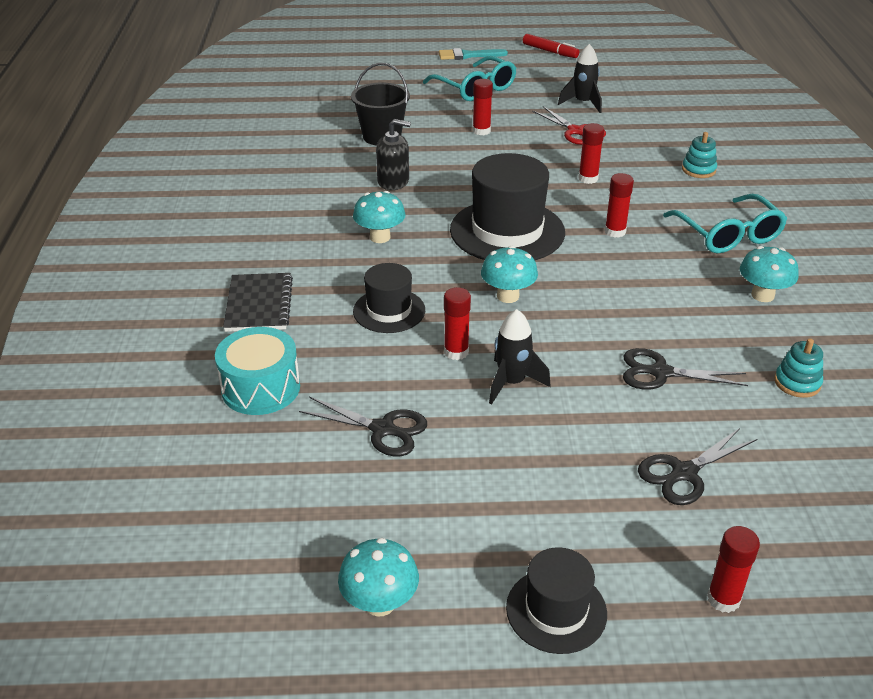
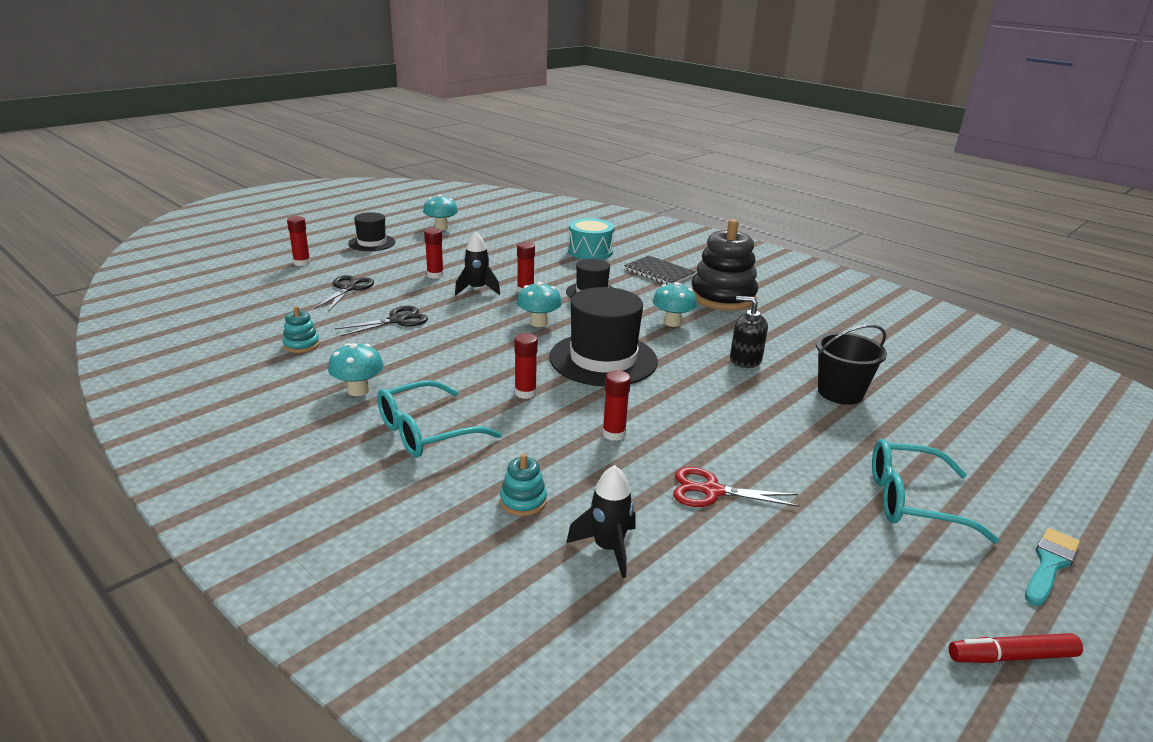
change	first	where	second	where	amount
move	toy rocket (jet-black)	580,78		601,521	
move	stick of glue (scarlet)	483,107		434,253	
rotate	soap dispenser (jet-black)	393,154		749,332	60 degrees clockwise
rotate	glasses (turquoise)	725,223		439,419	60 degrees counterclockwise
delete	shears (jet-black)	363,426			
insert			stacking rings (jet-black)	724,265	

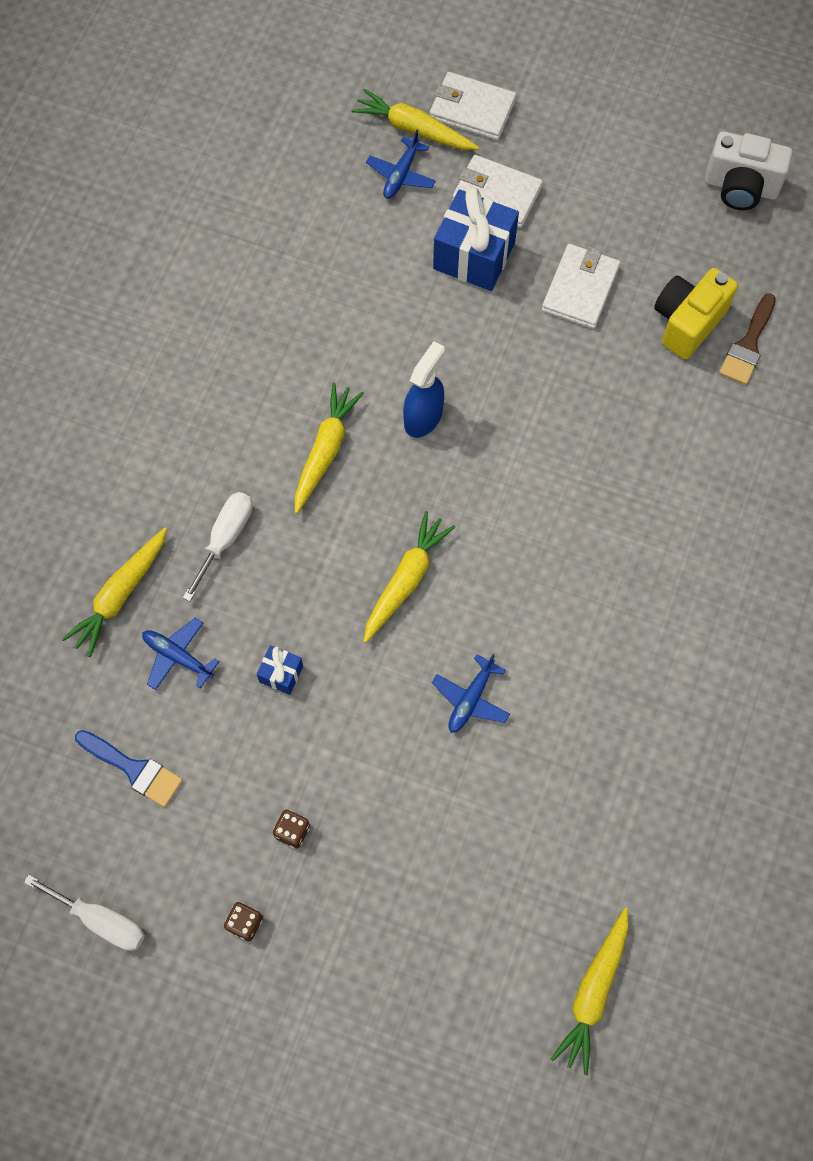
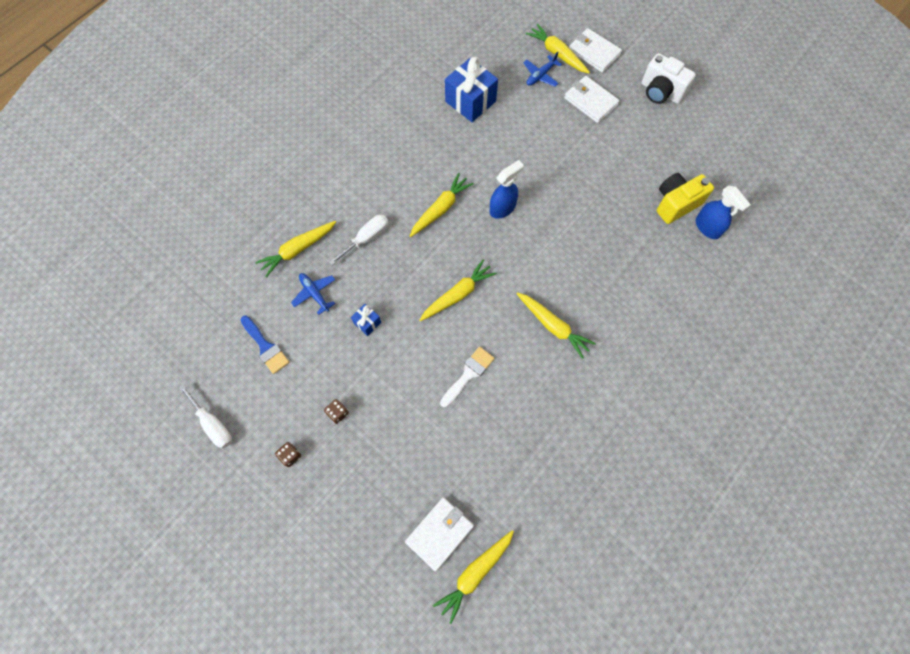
change	first	where	second	where	amount
move	compact camera (white)	749,170		669,78	
move	wrapped gift (cobalt)	476,239		471,89	
move	billfold (white)	581,286		439,534	
replace	brush (russet)	747,339	spray cleaner (cobalt)	723,212	
replace	plane (cobalt)	471,693	brush (white)	467,377	
insert			carrot (golden)	556,325	

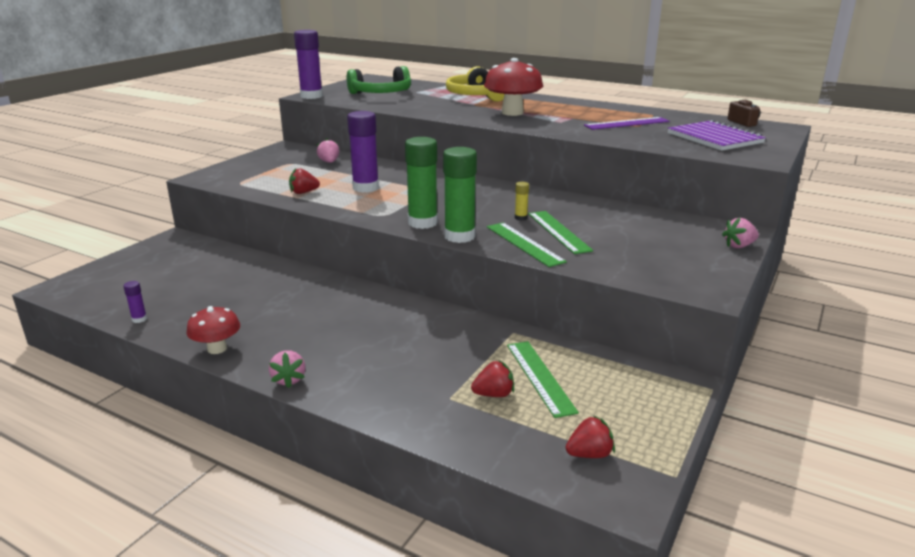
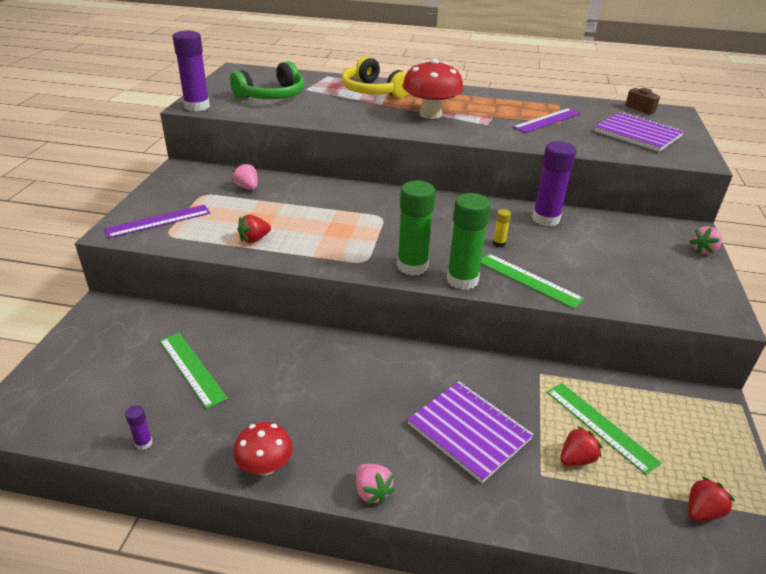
change	first	where	second	where	amount
move	stick of glue (purple)	363,152		554,183	
move	measuring stick (leaf-green)	560,232		194,371	
insert			measuring stick (purple)	157,221	
insert			exercise book (purple)	470,432	

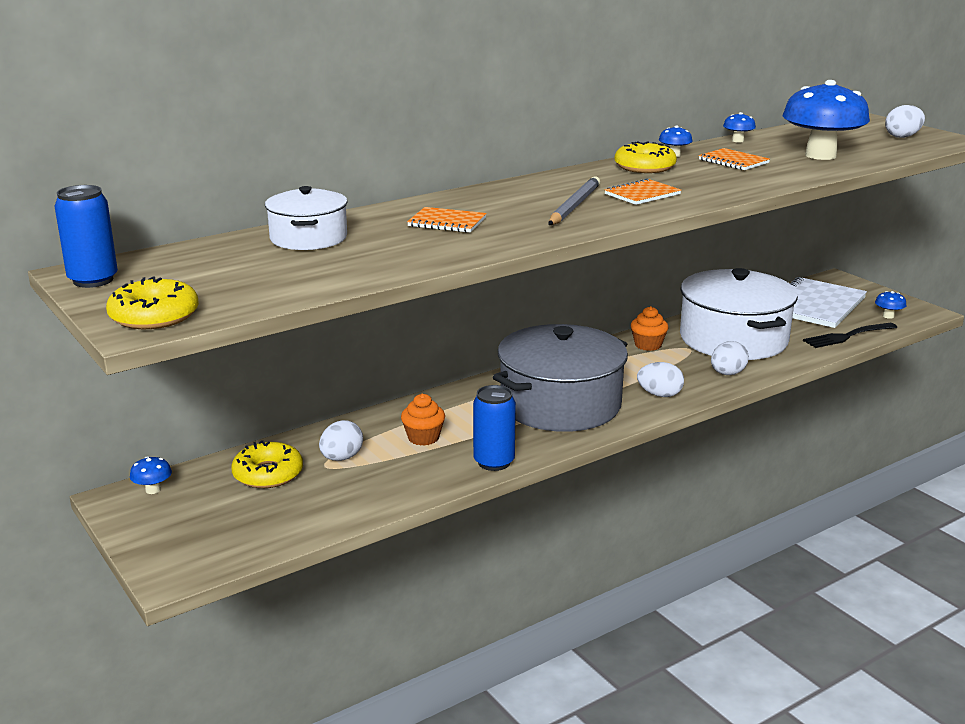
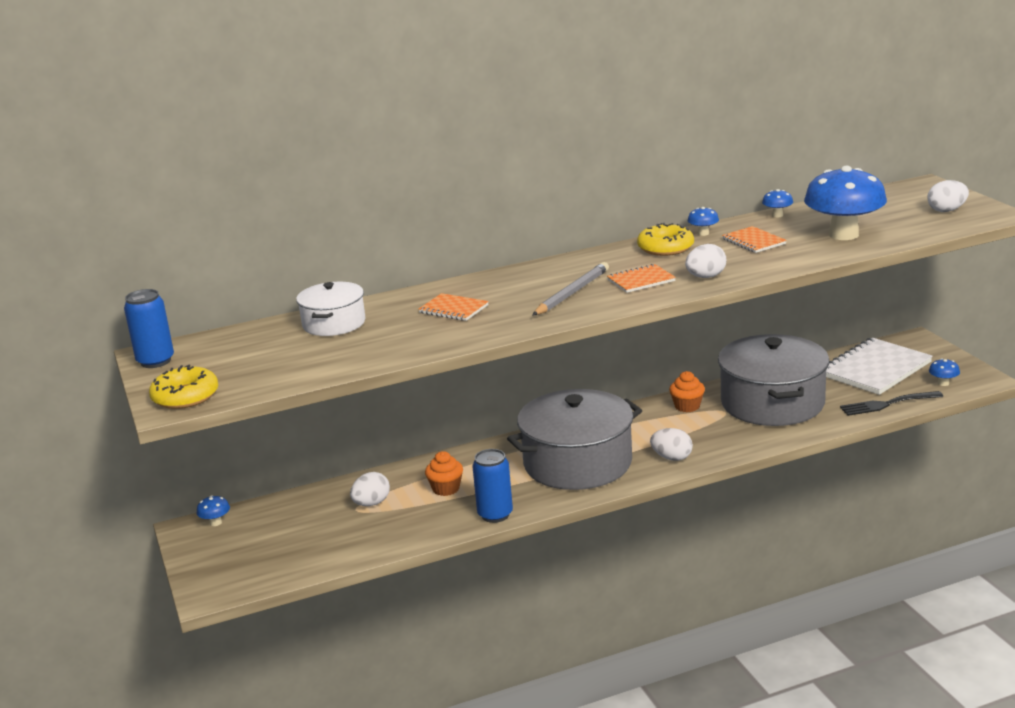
change	first	where	second	where	amount
recolor	cooking pot (white)	739,314	cooking pot (grey)	773,380	
move	toy egg (white)	730,358		706,261	
delete	glazed donut (golden)	267,464			

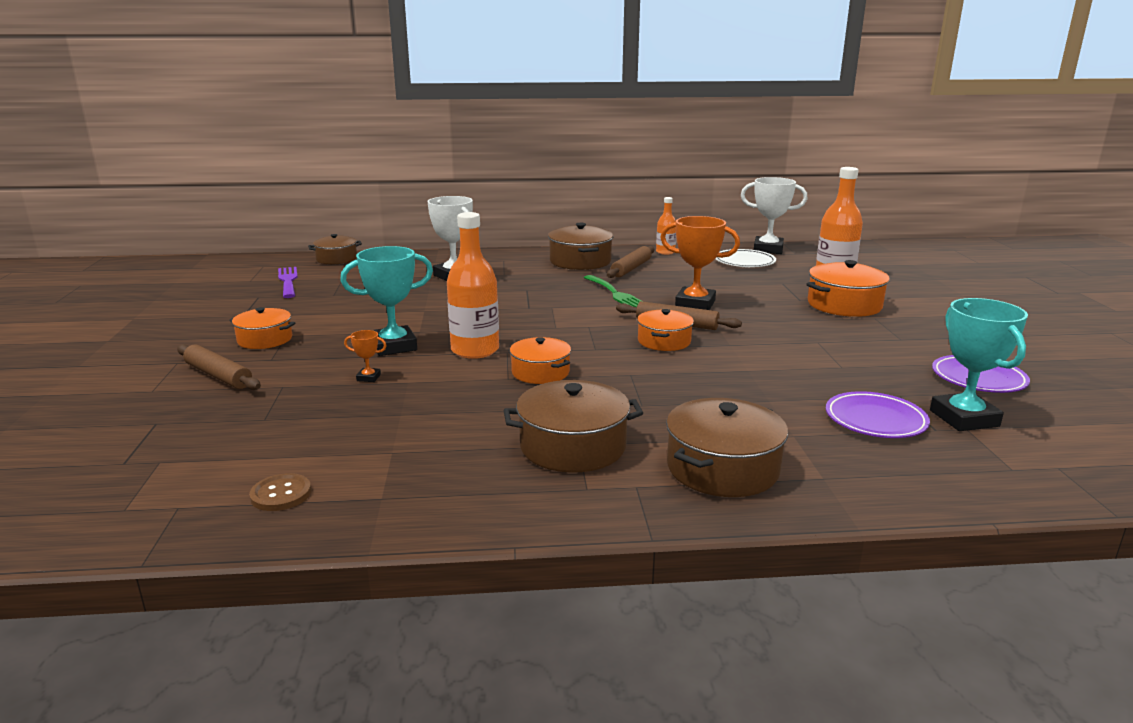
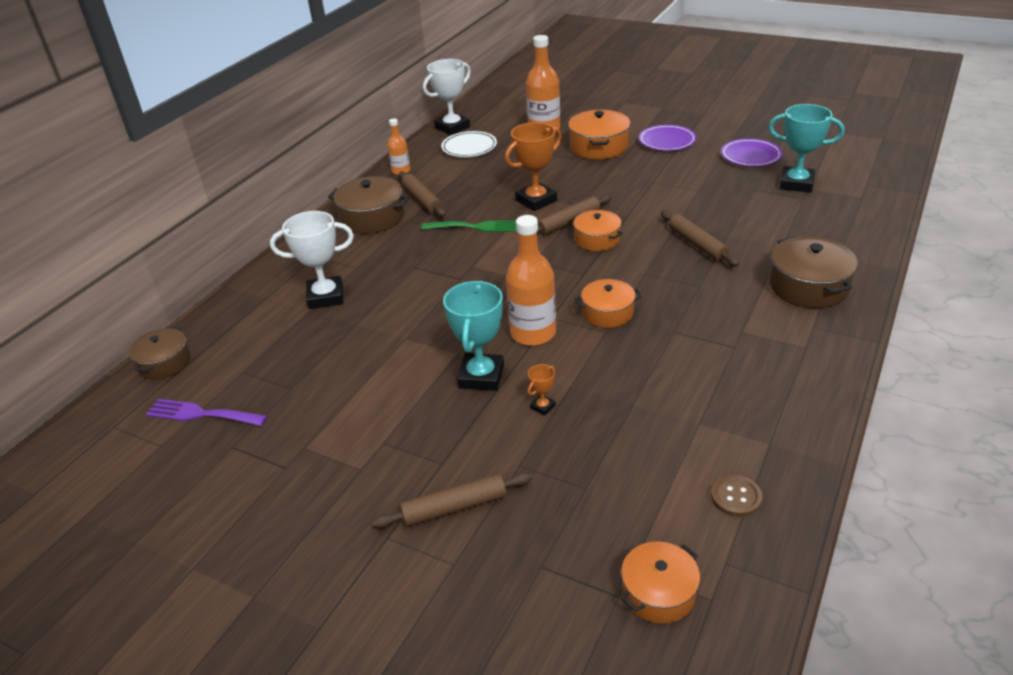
change	first	where	second	where	amount
move	cooking pot (orange-coloured)	262,328		660,582	
delete	cooking pot (russet)	573,426			
move	dinner plate (purple)	878,414		668,138	
insert			rolling pin (russet)	700,238	

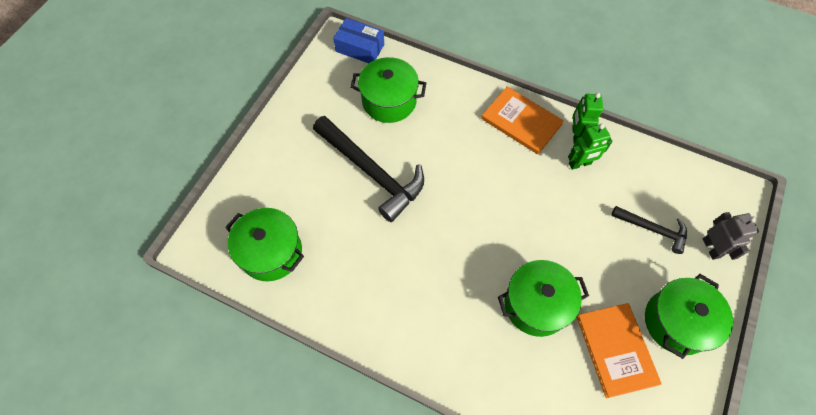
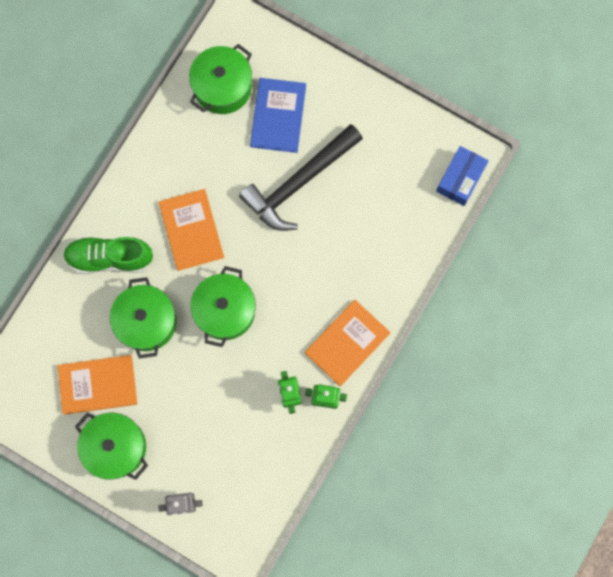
change	first	where	second	where	amount
move	cooking pot (leaf-green)	388,90		223,306	
delete	claw hammer (jet-black)	649,230			
insert			hardback (cobalt)	278,115	
insert			hardback (orange-coloured)	191,230	
insert			sneaker (leaf-green)	108,255	

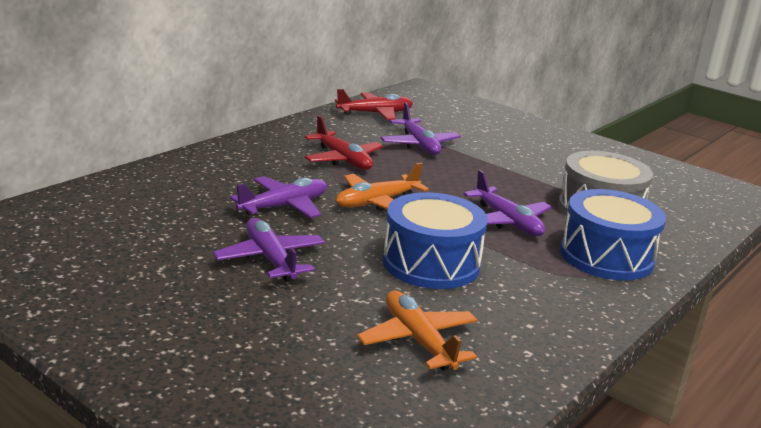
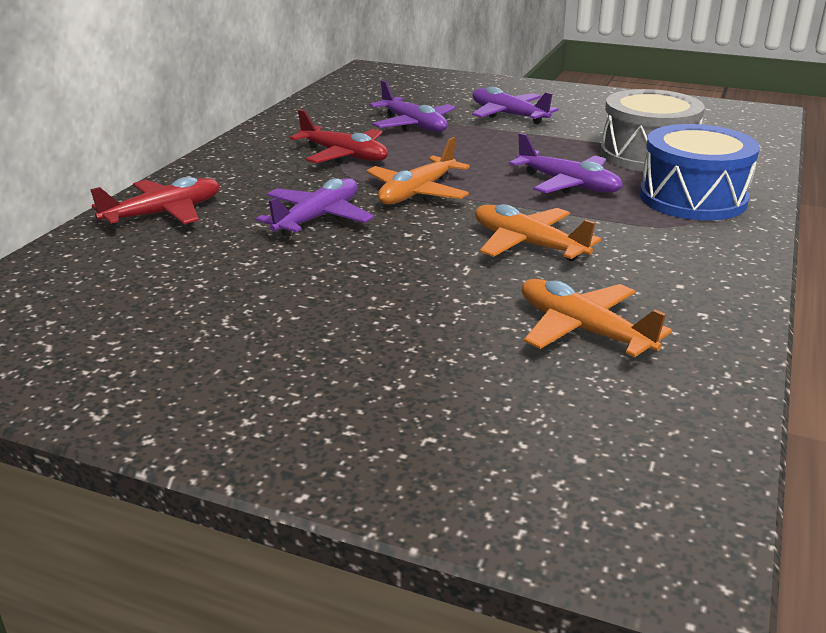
change	first	where	second	where	amount
move	plane (scarlet)	374,104		155,202	
replace	drum (cobalt)	435,240	plane (orange-coloured)	538,232	
move	plane (purple)	269,249		515,105	

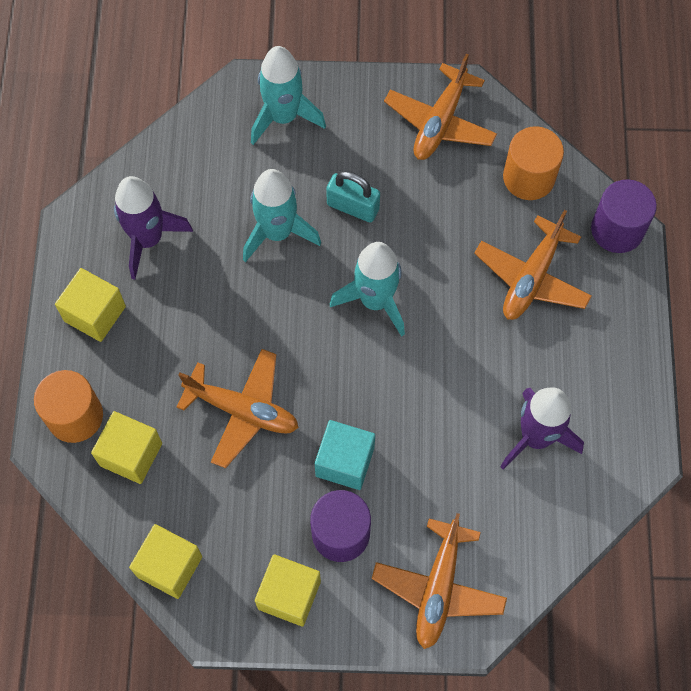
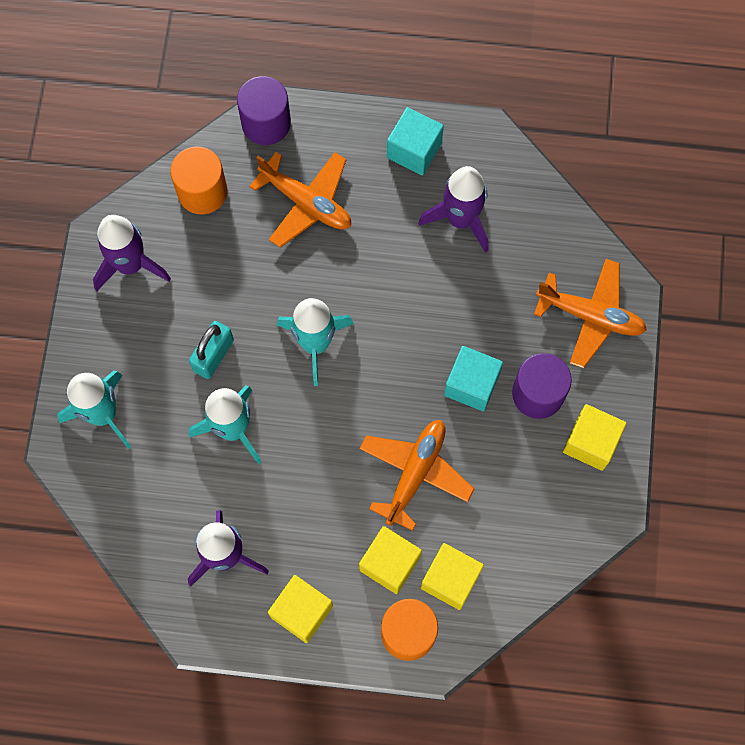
change	first	where	second	where	amount
replace	plane (orange-coloured)	440,107	toy rocket (purple)	132,253	
move	solid cube (golden)	165,561		390,560	
insert			solid cube (turquoise)	415,141	

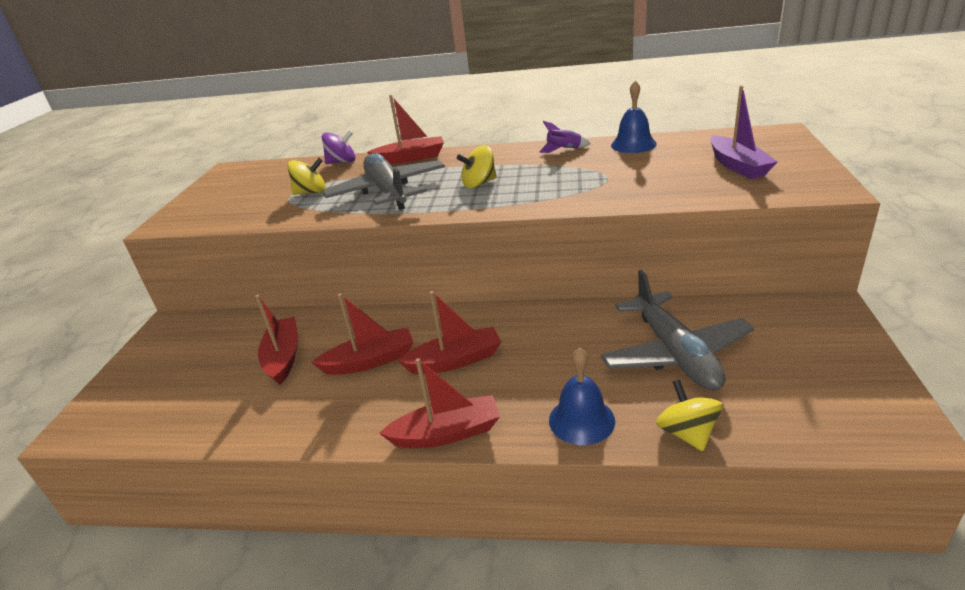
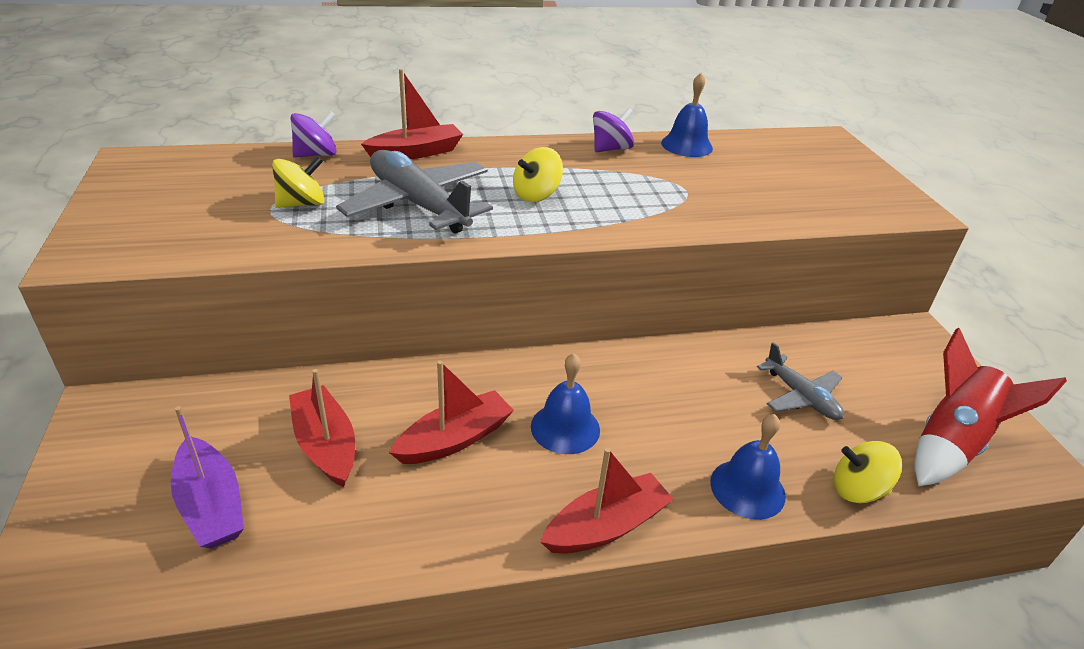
change	first	where	second	where	amount
move	sailboat (purple)	744,132		207,477	
replace	toy rocket (purple)	565,137	toy top (purple)	613,130	
resize	plane (grey)	677,330		800,381	x0.57
replace	sailboat (scarlet)	450,332	bell (cobalt)	565,403	
rotate	toy top (golden)	689,415		868,472	45 degrees counterclockwise
insert			toy rocket (scarlet)	990,407	

